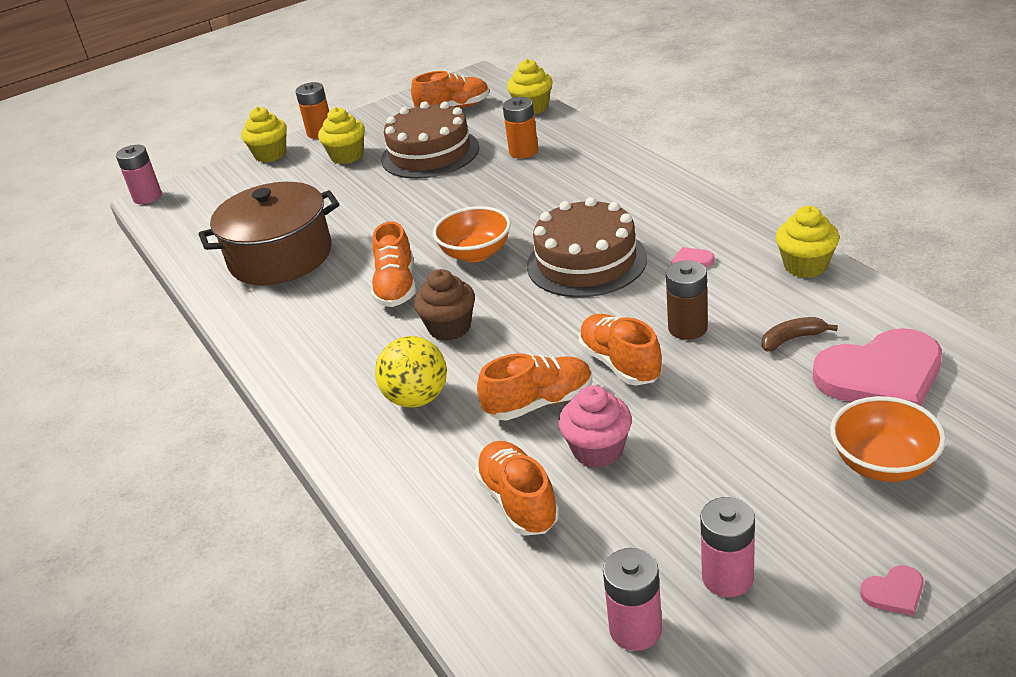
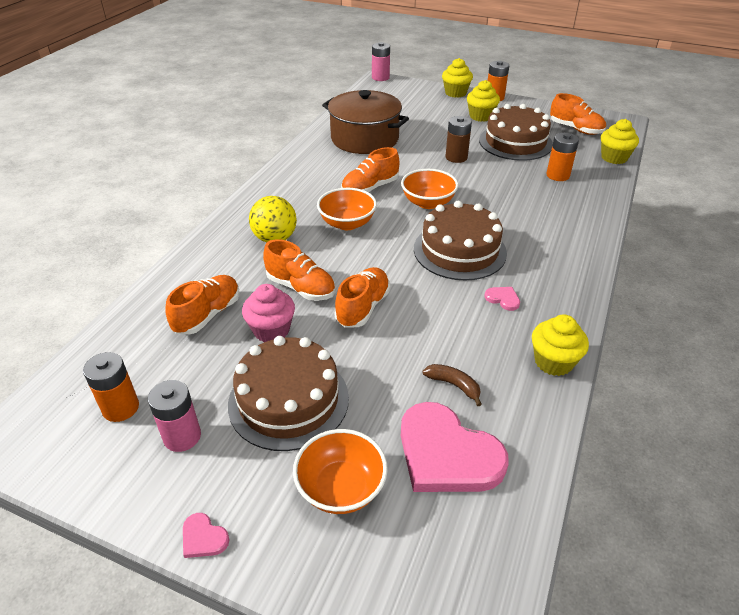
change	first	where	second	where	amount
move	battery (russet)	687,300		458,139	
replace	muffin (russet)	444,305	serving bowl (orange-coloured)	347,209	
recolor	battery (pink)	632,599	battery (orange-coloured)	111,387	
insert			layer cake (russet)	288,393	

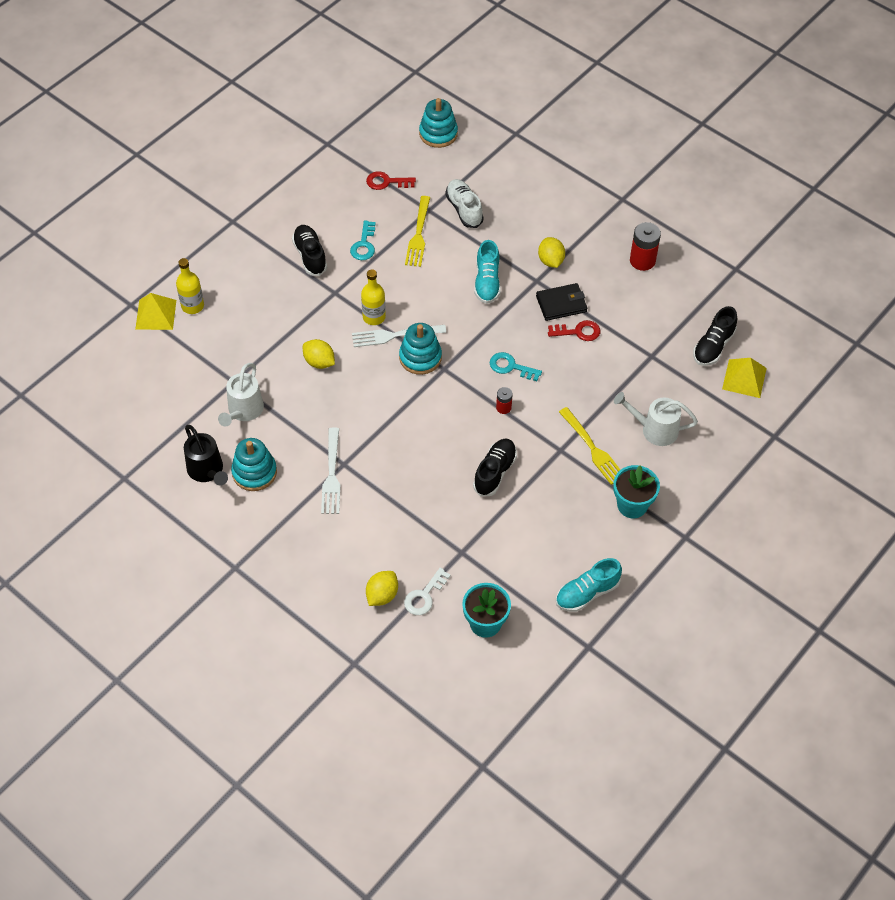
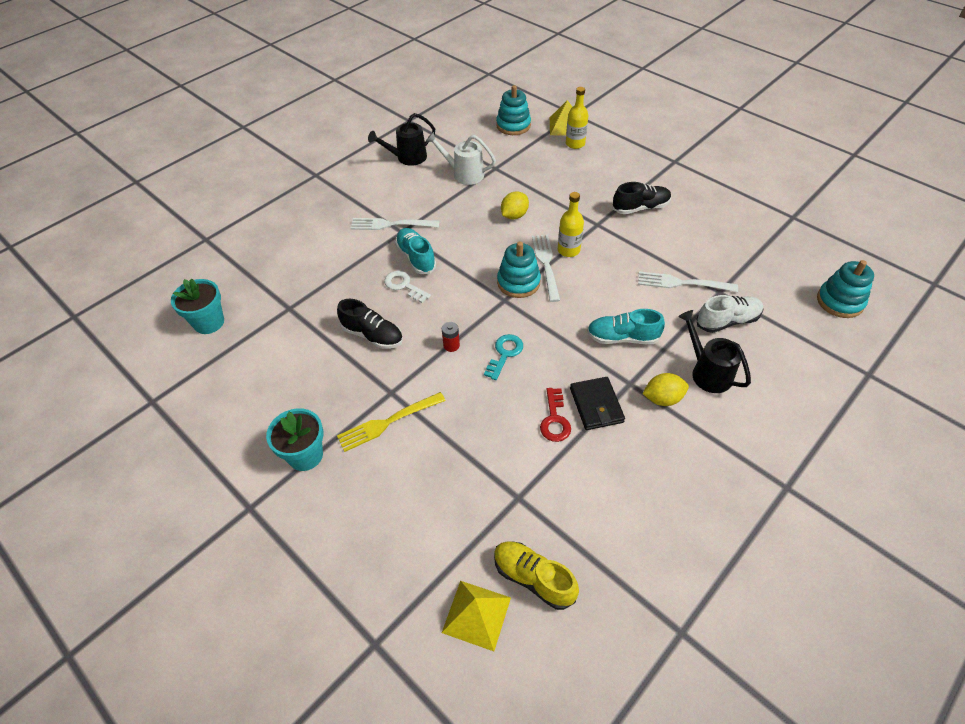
change	first	where	second	where	amount
delete	door key (scarlet)	391,180			
recolor	dinner fork (golden)	417,231	dinner fork (white)	688,281	
delete	door key (turquoise)	363,240			
delete	battery (scarlet)	645,246			
recolor	sneaker (jet-black)	715,336	sneaker (golden)	536,575	
delete	sprinkling can (white)	656,419			
move	stacking rings (turquoise)	254,464		513,110	
move	sneaker (turquoise)	589,585		415,251	
move	door key (white)	427,591		407,287	
delete	lemon (golden)	382,588			
insert			sprinkling can (jet-black)	714,351	

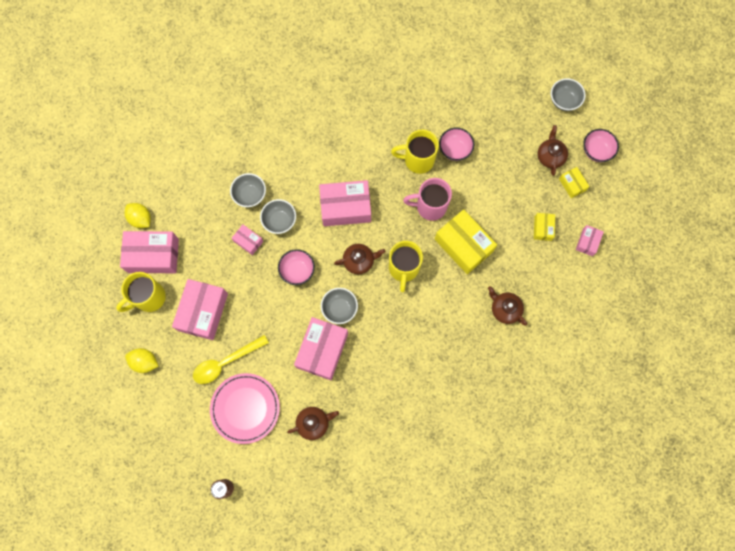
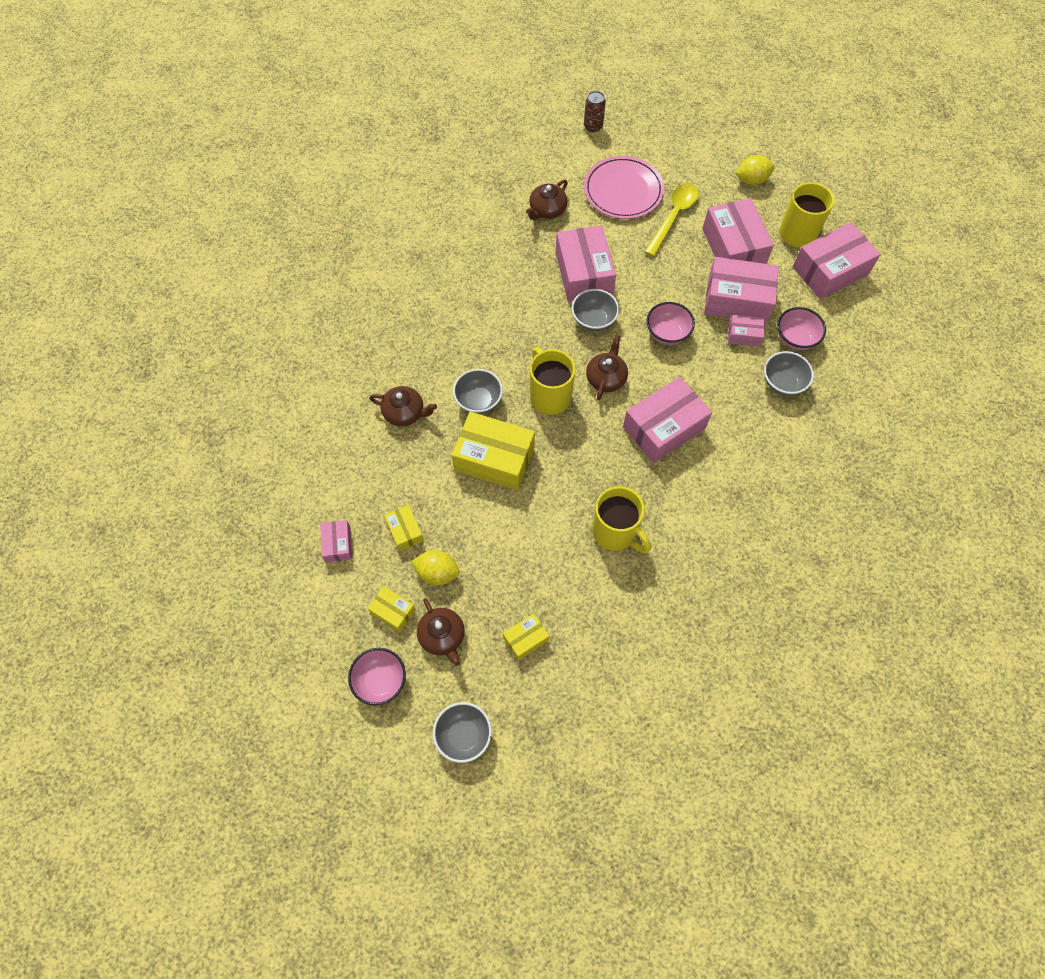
change	first	where	second	where	amount
move	serving bowl (pink)	456,144		801,328	
rotate	tea mug (golden)	415,152		621,519	75 degrees clockwise
delete	tea mug (pink)	427,199			
move	serving bowl (grey)	278,216		478,391	
move	lemon (golden)	138,215		435,567	
rotate	teapot (russet)	360,259		607,367	150 degrees clockwise
insert			parcel (pink)	741,290	
insert			parcel (golden)	526,636	

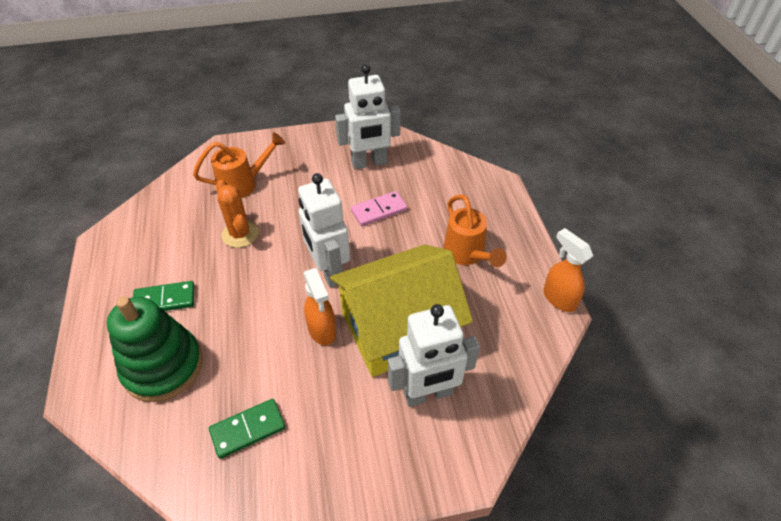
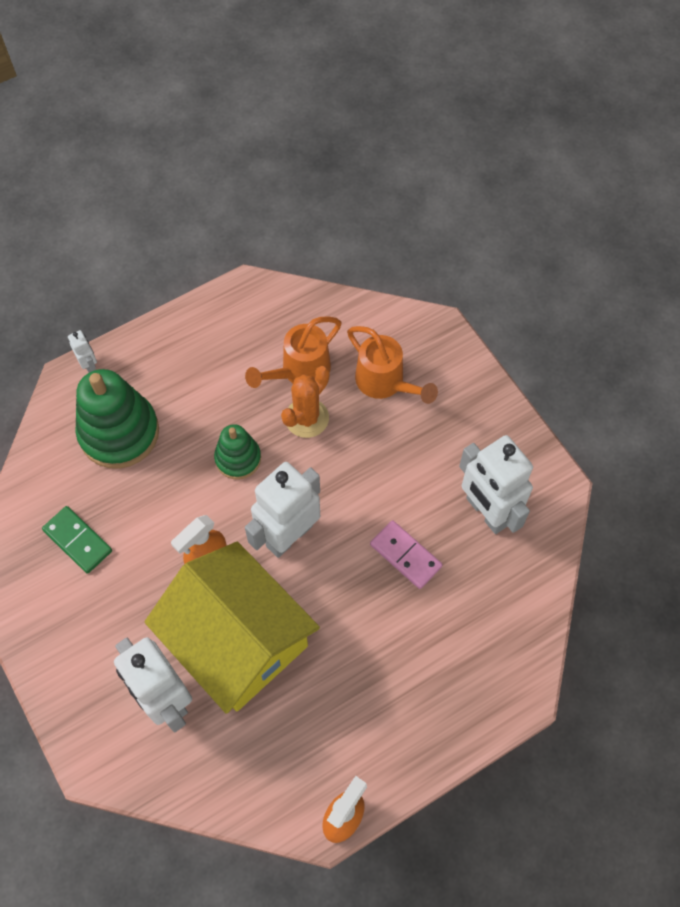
change	first	where	second	where	amount
move	sprinkling can (orange-coloured)	475,230		293,352	
delete	domino tile (leaf-green)	163,296			
insert			toy robot (white)	82,351	
insert			stacking rings (leaf-green)	237,452	

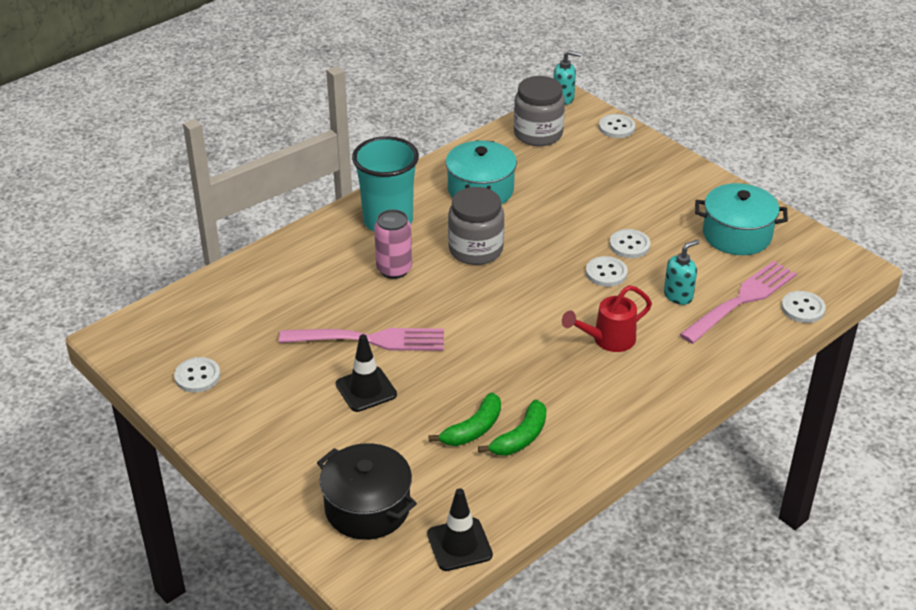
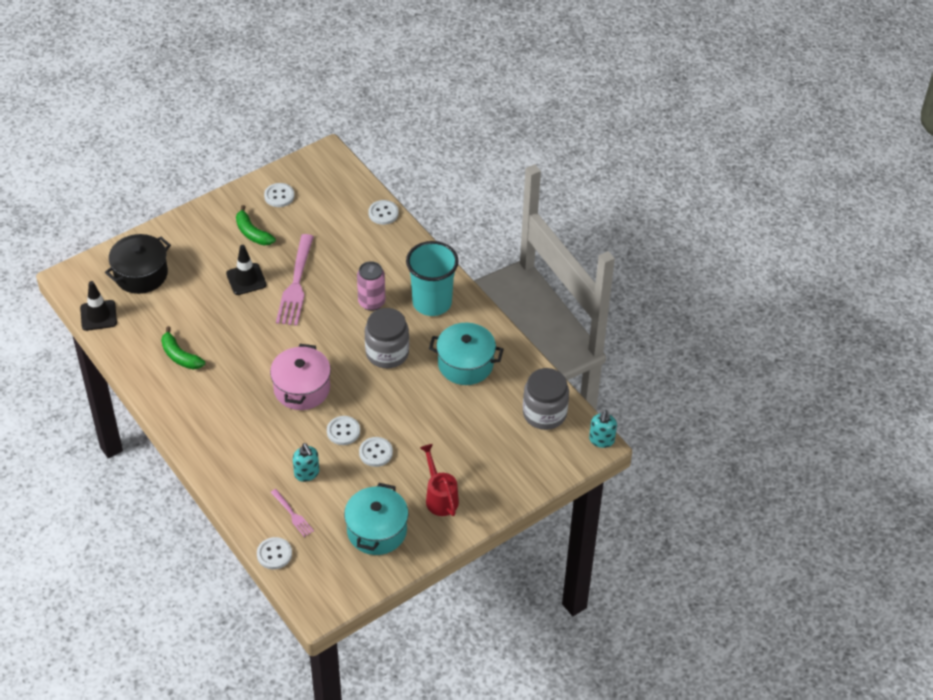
change	first	where	second	where	amount
move	sewing button (white)	617,126		383,212	
resize	dinner fork (pink)	738,302		292,513	x0.50
move	sprinkling can (scarlet)	607,318		439,480	
move	banana (leaf-green)	464,419		256,225	
insert			cooking pot (pink)	300,377	

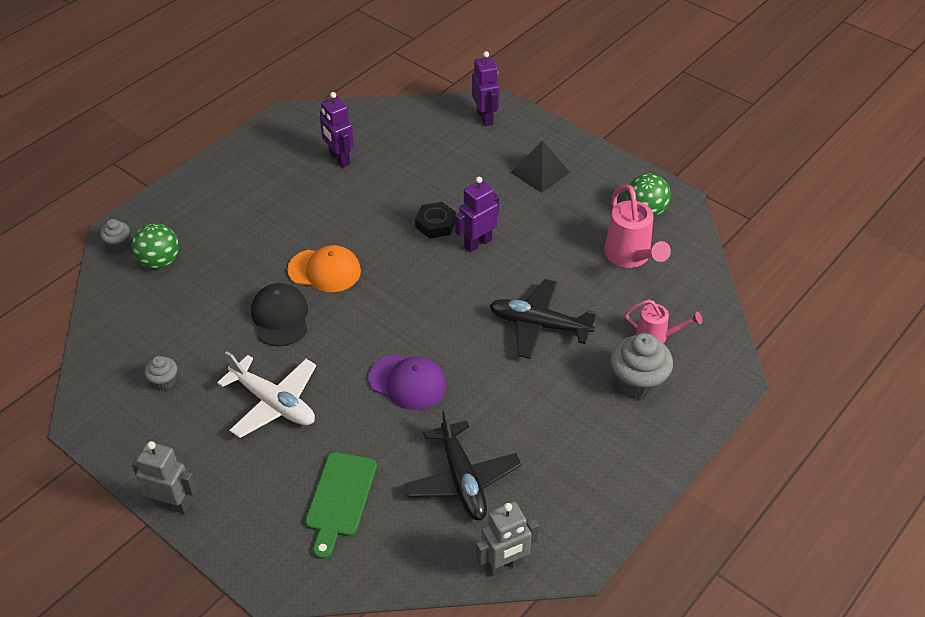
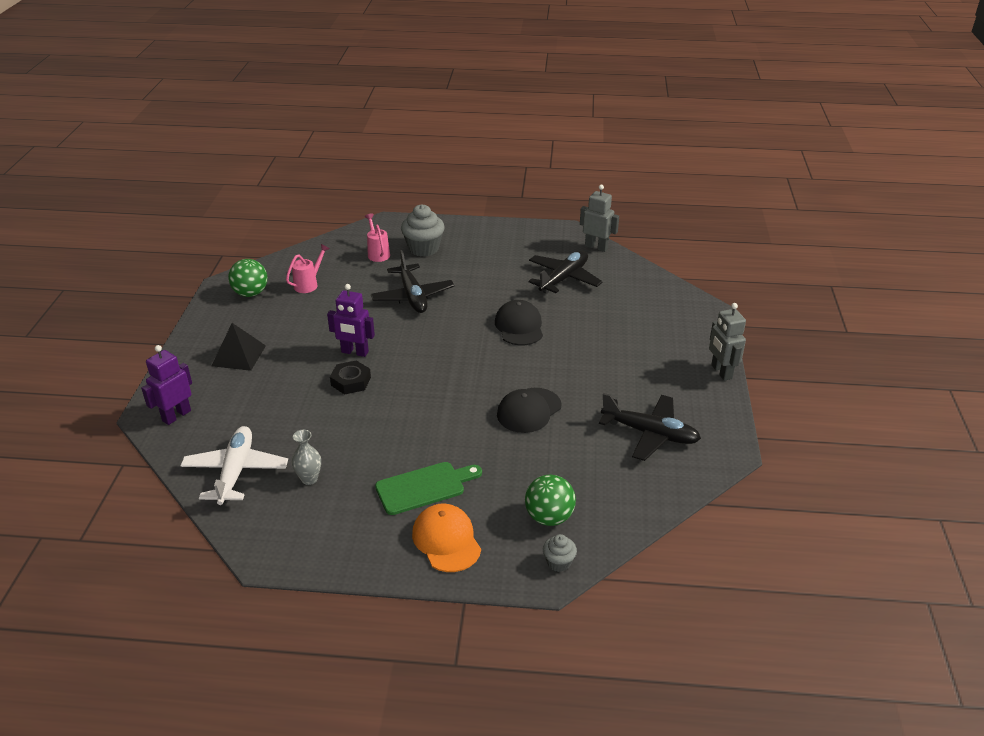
change	first	where	second	where	amount
replace	toy robot (purple)	337,129	vase (grey)	306,457	
resize	sprinkling can (pink)	637,226		307,268	x0.62
move	peaked cap (orange-coloured)	324,268		446,538	
move	plane (white)	266,394		234,465	
recolor	peaked cap (purple)	407,382	peaked cap (jet-black)	519,322	
replace	muffin (grey)	161,373	plane (jet-black)	650,427	
move	cutting board (leaf-green)	341,505		428,488	

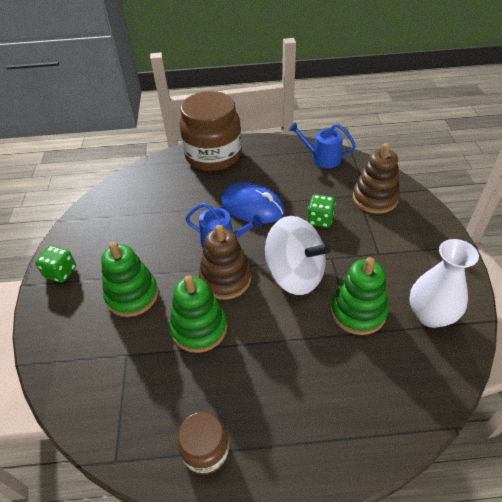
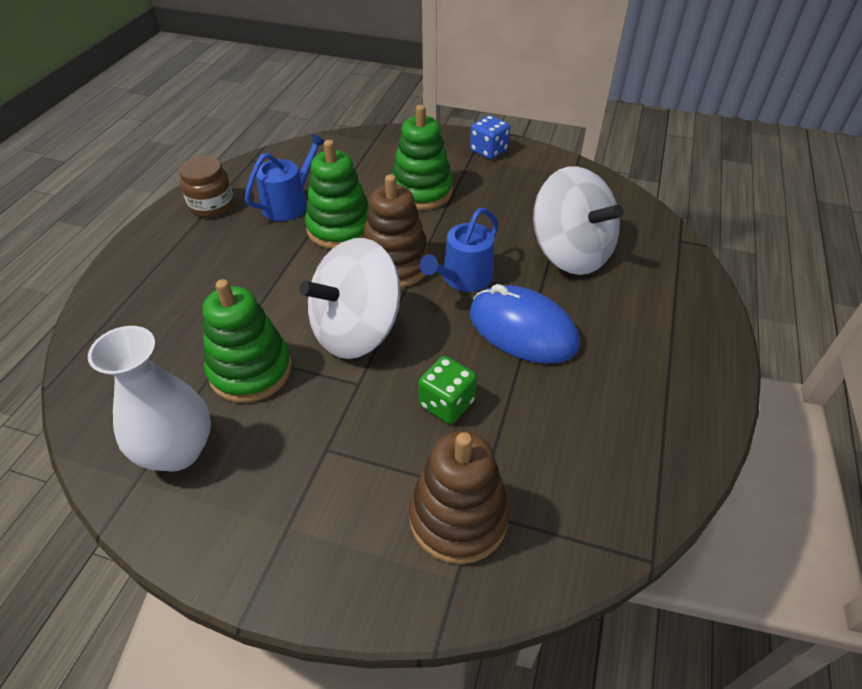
change	first	where	second	where	amount
delete	jar (russet)	210,131			
move	sprinkling can (cobalt)	322,145		285,177	
rotate	PC mouse (cobalt)	252,203		525,324	75 degrees clockwise
recolor	game die (leaf-green)	55,264	game die (cobalt)	490,137	
insert			toy top (white)	578,220	

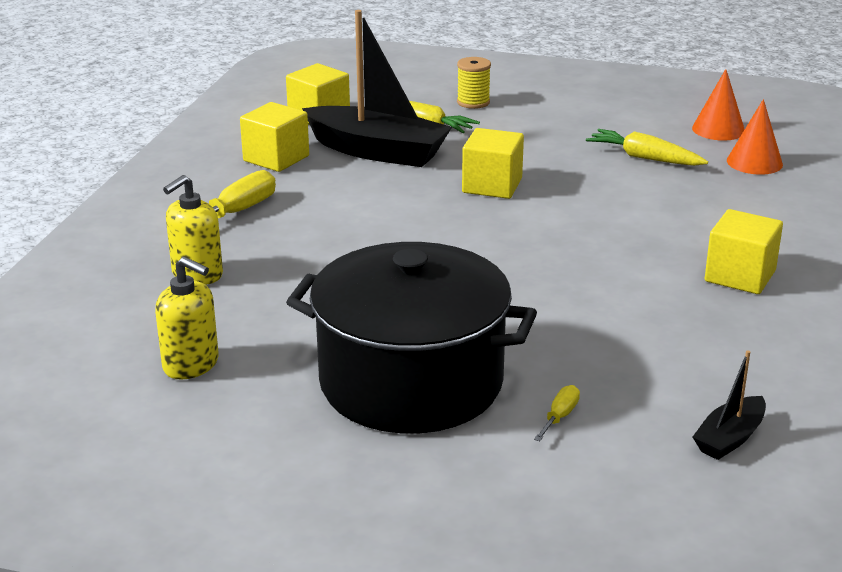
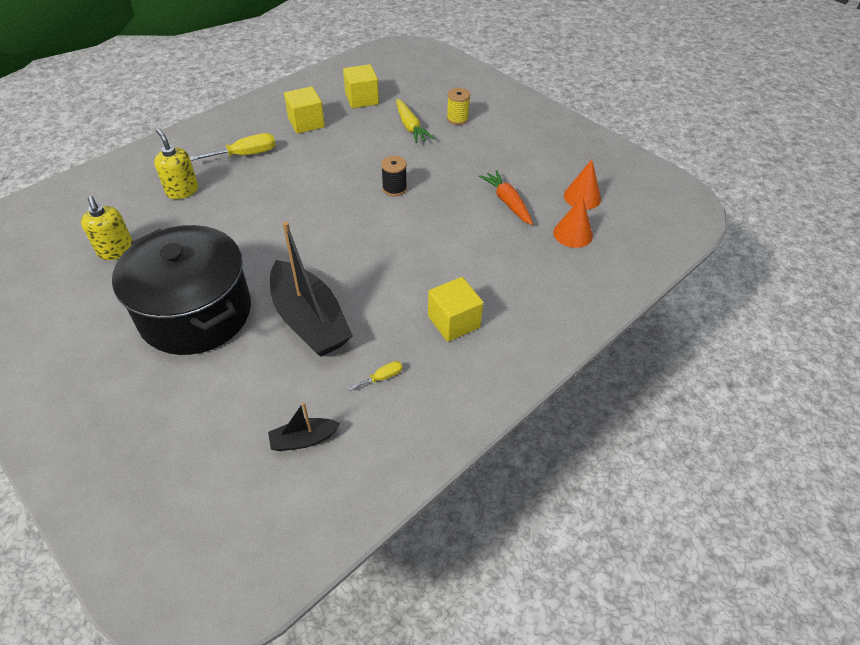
change	first	where	second	where	amount
move	sailboat (jet-black)	377,88		311,289	
replace	solid cube (golden)	493,163	spool (jet-black)	394,176	
recolor	carrot (golden)	647,147	carrot (orange-coloured)	506,197	
rotate	soap dispenser (golden)	193,230		176,164	75 degrees clockwise
move	flat screwdriver (golden)	557,413		375,376	

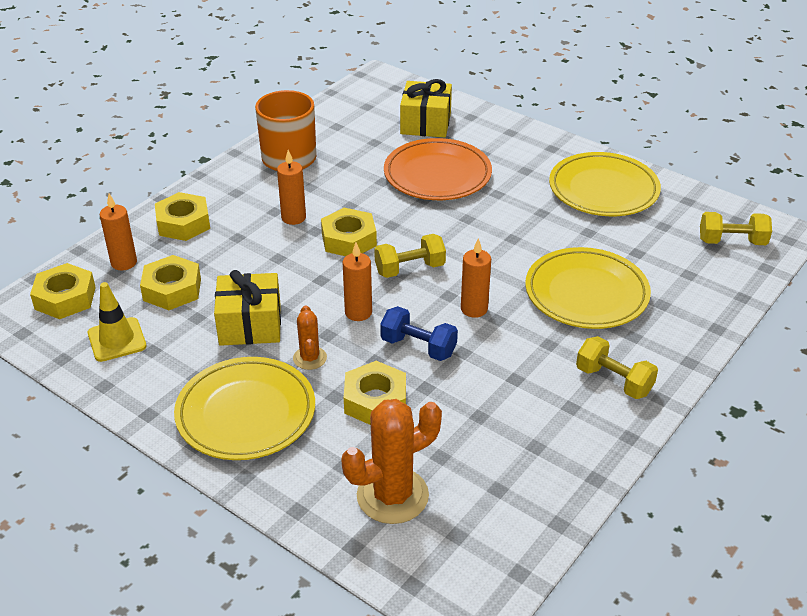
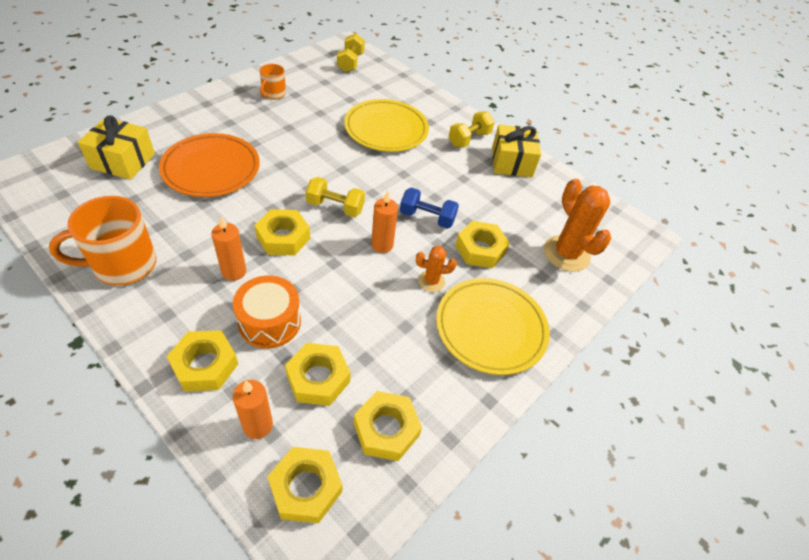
change	first	where	second	where	amount
replace	dinner plate (golden)	605,184	tea mug (orange-coloured)	273,82	
rotate	free weight (golden)	410,256		335,197	60 degrees counterclockwise
delete	candle (orange-coloured)	476,278			
move	wrapped gift (golden)	247,308		516,151	
replace	traffic cone (golden)	117,322	hexagon nut (golden)	388,426	
rotate	free weight (cobalt)	419,333		429,208	75 degrees clockwise
insert			drum (orange-coloured)	267,312	

